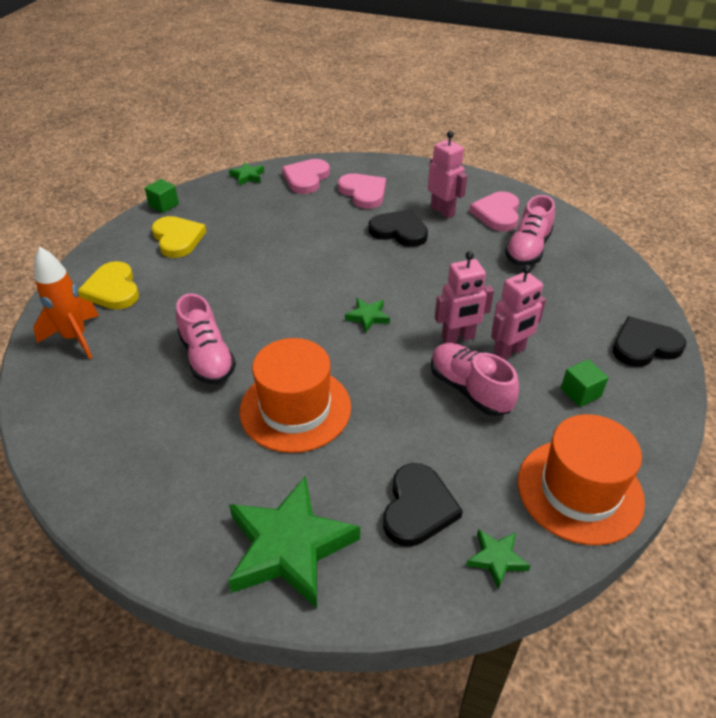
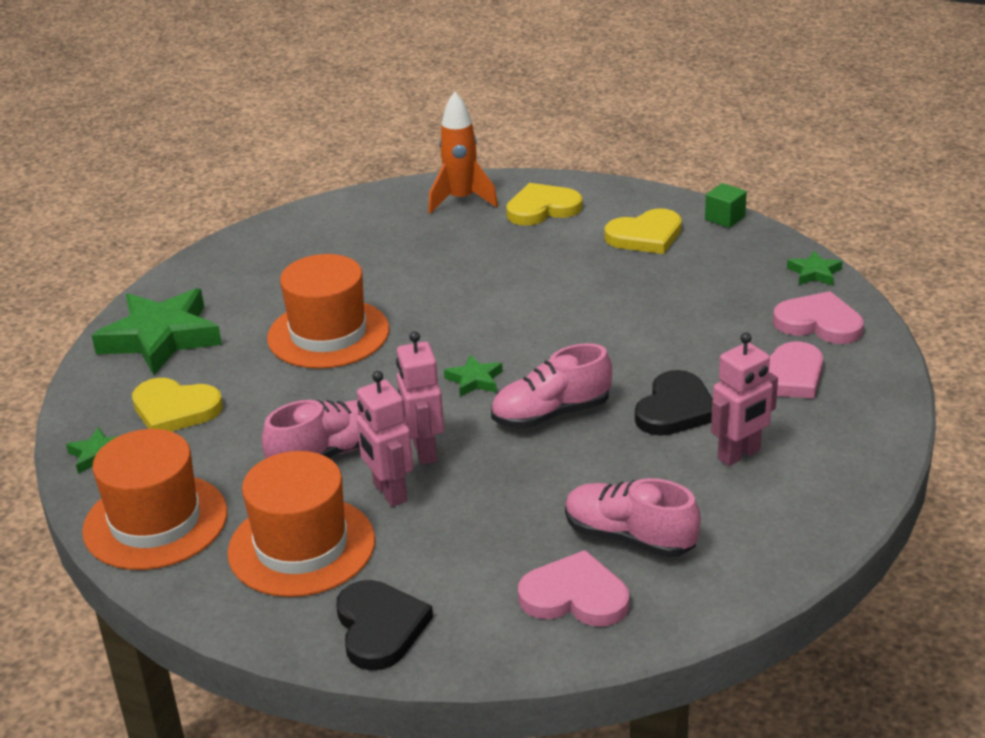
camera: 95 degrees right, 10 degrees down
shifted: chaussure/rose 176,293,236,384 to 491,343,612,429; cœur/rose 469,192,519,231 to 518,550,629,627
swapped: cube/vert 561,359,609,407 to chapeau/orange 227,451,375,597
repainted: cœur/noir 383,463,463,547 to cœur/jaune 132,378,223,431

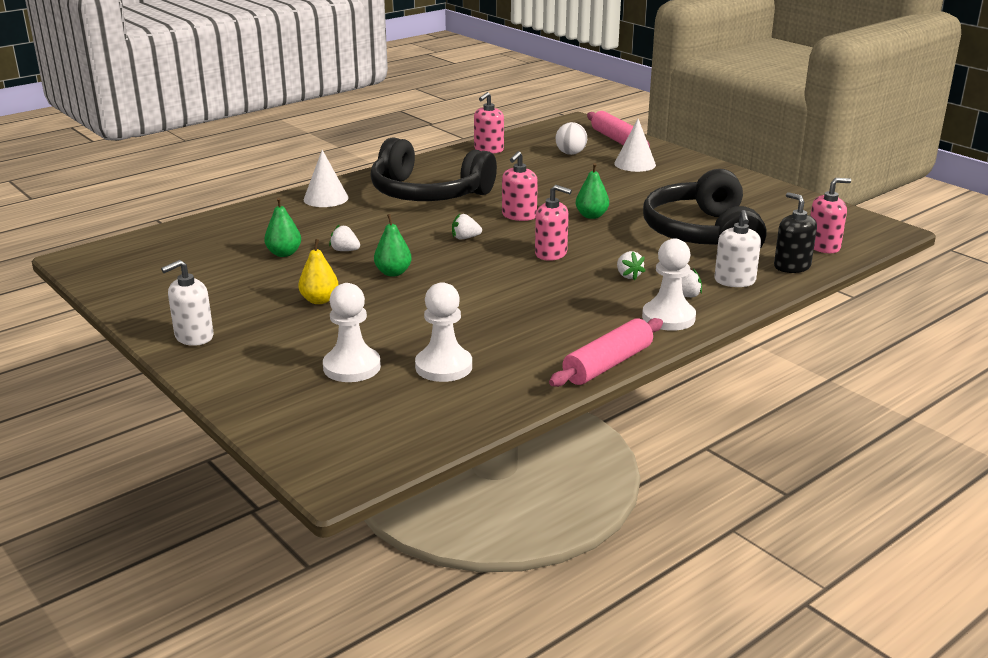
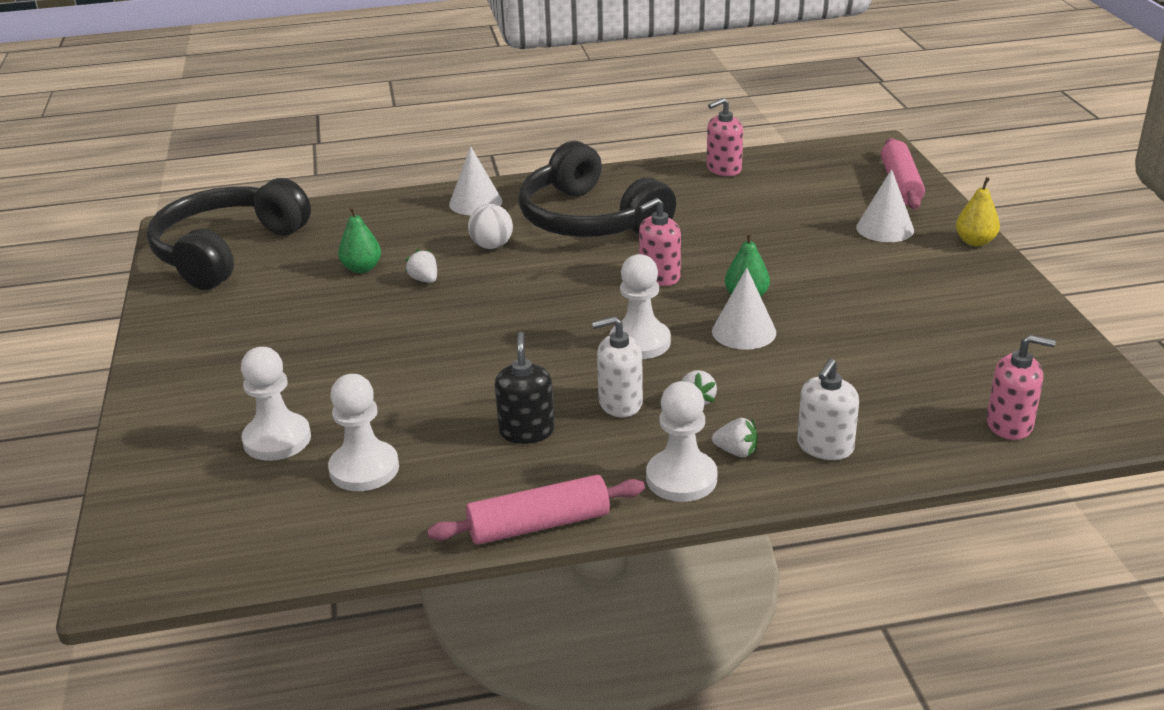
camera: 30 degrees right, 5 degrees up
gone: poire/vert 374,214,412,276; fraise/blanc 452,214,482,240
new: cône/blanc 712,268,776,350
shifted: casque audio/noir 643,169,767,248 to 147,178,311,290; balle/blanc 556,122,587,155 to 468,204,513,249; distributeur de savon/noir 774,192,817,273 to 495,332,555,444; distributeur de savon/blanc 161,260,213,346 to 592,316,643,417; poire/jaune 298,239,339,304 to 956,177,1000,246
swapped: distributeur de savon/rose 535,185,572,261 to pion/blanc 610,254,671,359

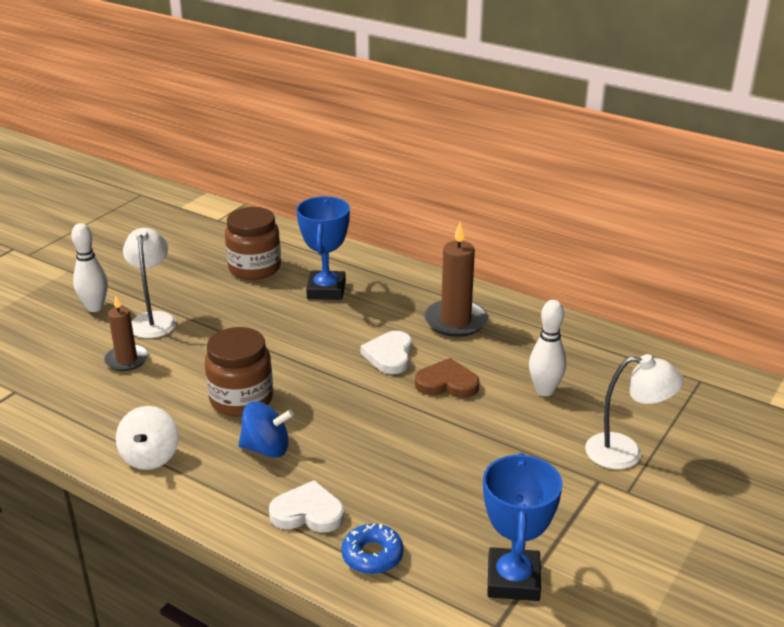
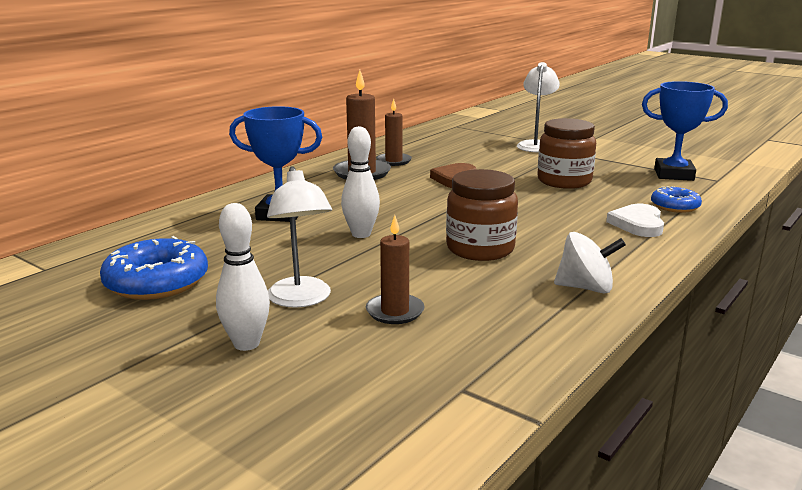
camera: 85 degrees left, 10 degrees down
gone: toupie/bleu 238,401,294,458; cœur/blanc 360,331,412,374
new: beignet/bleu 100,236,208,300; bougie/marron 376,99,412,166
shifted: quille/blanc 529,300,566,396 to 341,126,380,238; bocal/marron 225,207,281,280 to 538,118,596,189
rotated: lampe/blanc 123,228,176,338 = 267,166,332,308 105 degrees counterclockwise

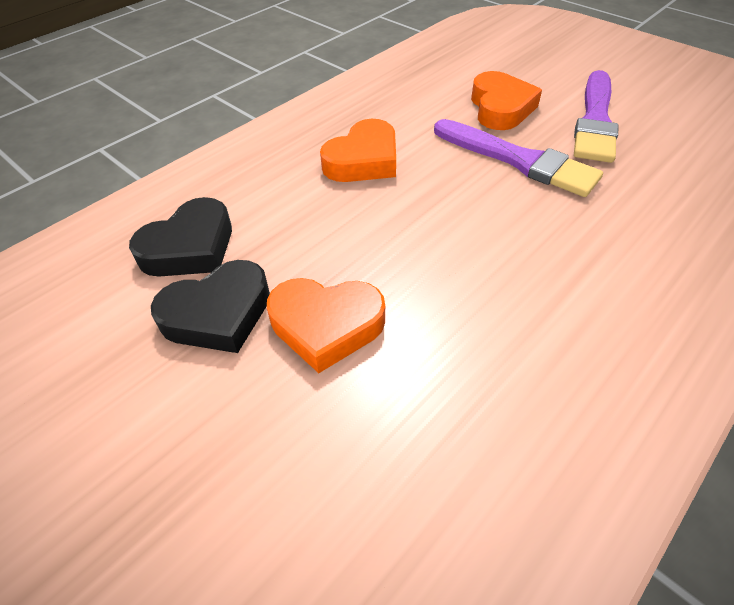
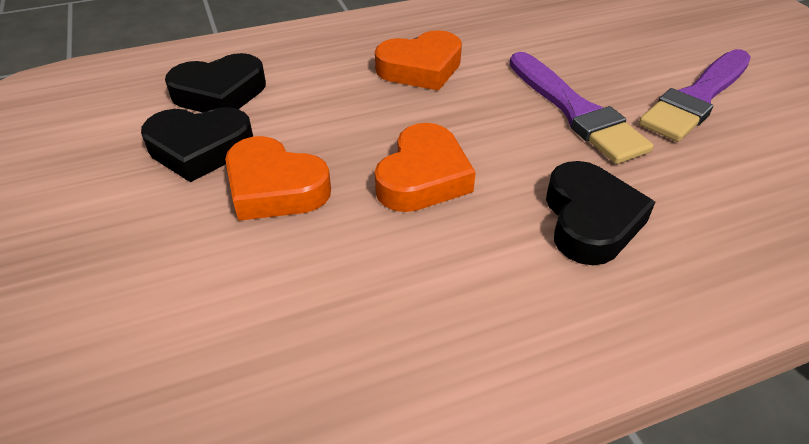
camera: 25 degrees right, 5 degrees down
new: cœur/noir 546,161,655,265
shifted: cœur/orange 471,71,542,130 to 375,123,476,212

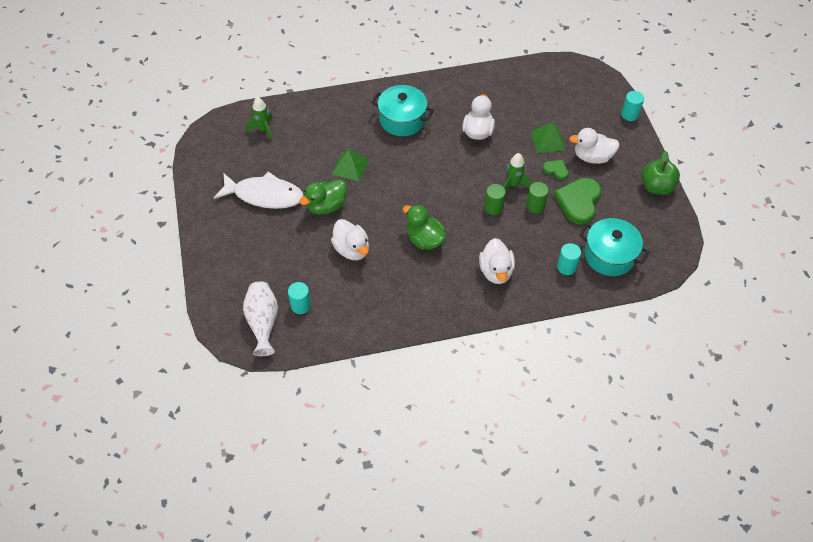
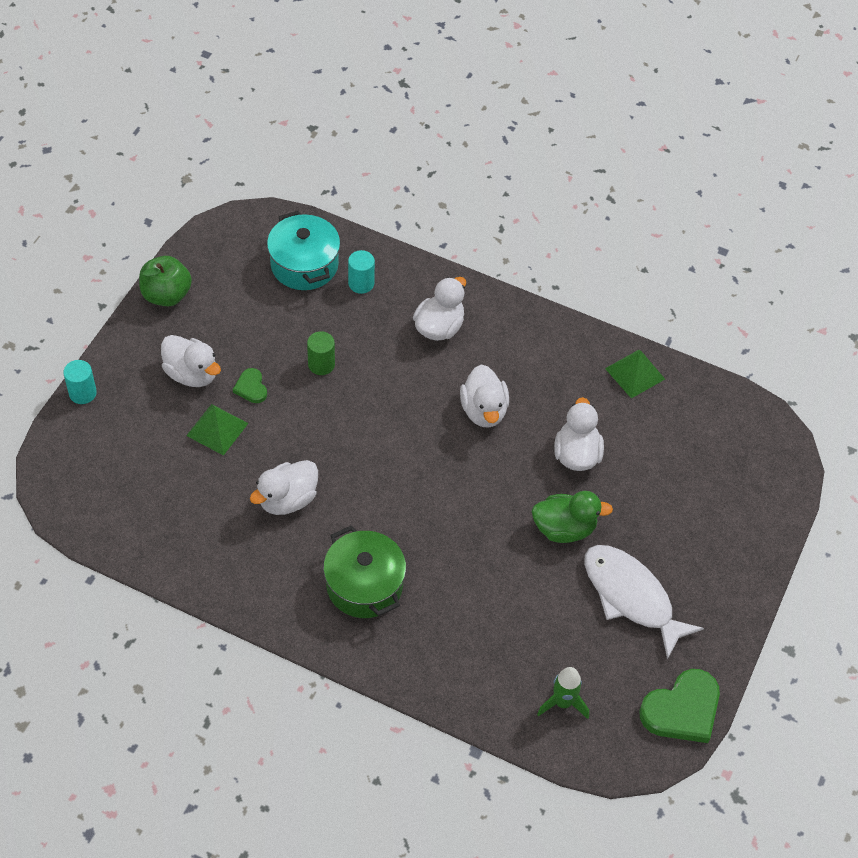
camera: 145 degrees left, 0 degrees up
gone: vase/blanc 243,282,278,356; cylindre/turquoise 288,282,311,314; cylindre/vert 484,184,506,215; fusée/vert 503,153,531,190
shifted: pyramide/vert 331,149,369,182 to 605,350,665,399; cœur/vert 554,178,601,225 to 639,669,720,743
repainted: marmite/turquoise 371,85,434,136 to marmite/vert 323,525,406,618; canard/vert 403,204,446,250 to canard/blanc 460,365,509,428

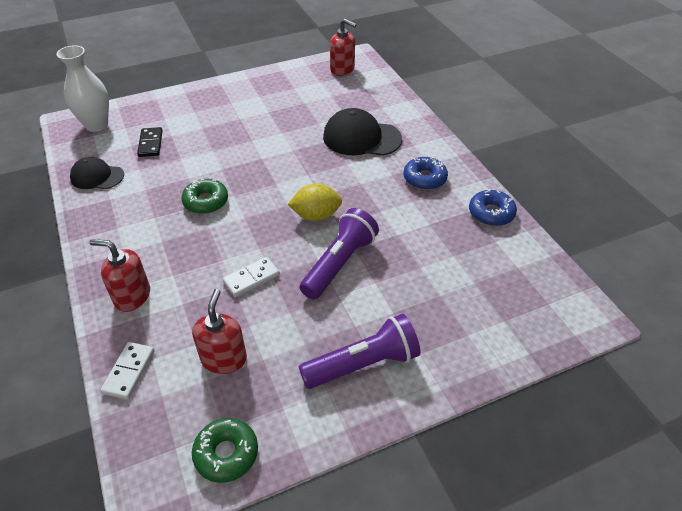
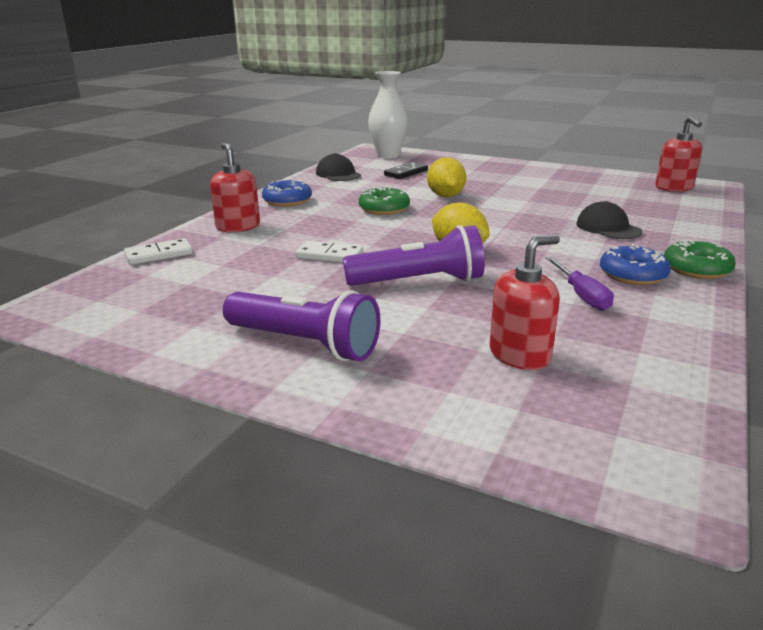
camera: 50 degrees right, 20 degrees down
new: citron/jaune 427,157,466,197; tournevis/violet 545,256,614,311
shifted: beignet/bleu 469,189,517,226 to 262,180,312,207; distributeur de savon/rouge 192,289,247,374 to 490,235,560,370; beignet/vert 192,418,258,483 to 664,239,736,279
scaled: casquette/noir 323,108,402,156 = 576,201,643,239 x0.63

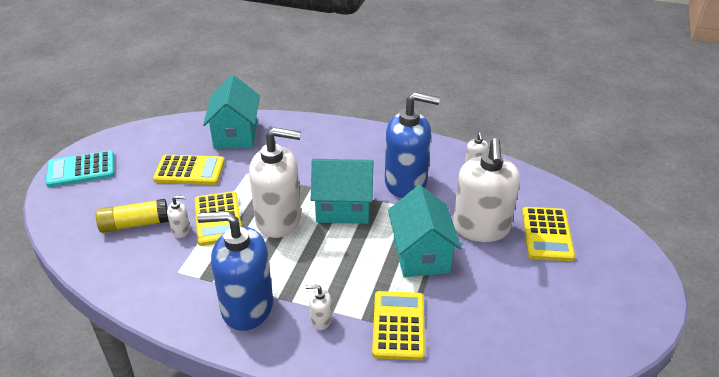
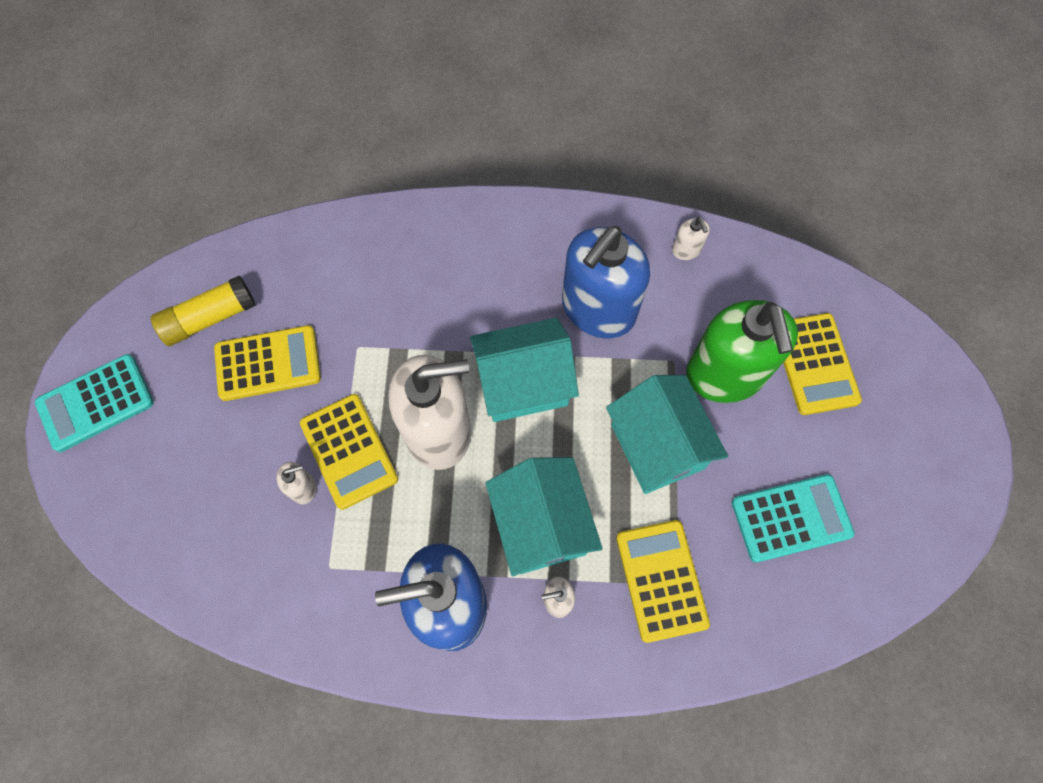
camera: 15 degrees left, 30 degrees up
new: calculatrice/turquoise 732,474,855,563
shifted: bâton de colle/jaune 96,199,169,233 to 151,276,256,346; maison/turquoise 203,75,260,149 to 485,457,603,576
repainted: distributeur de savon/blanc 453,138,520,242 to distributeur de savon/vert 686,300,798,403
rotated: distributeur de savon/bleu 385,92,440,198 = 562,226,650,339 135 degrees clockwise

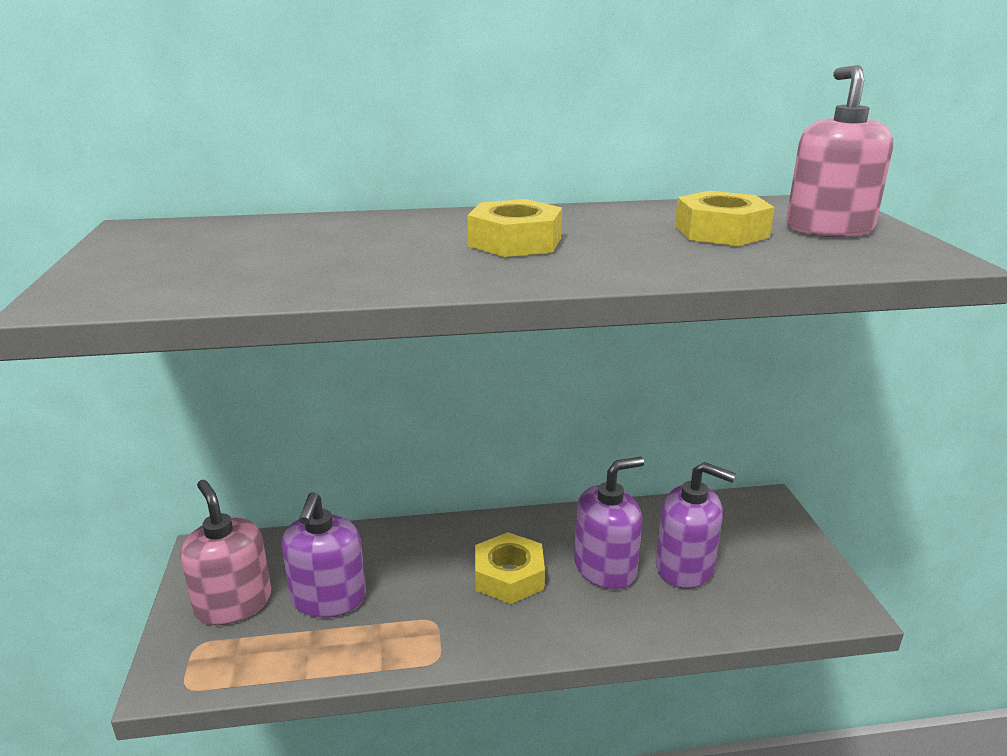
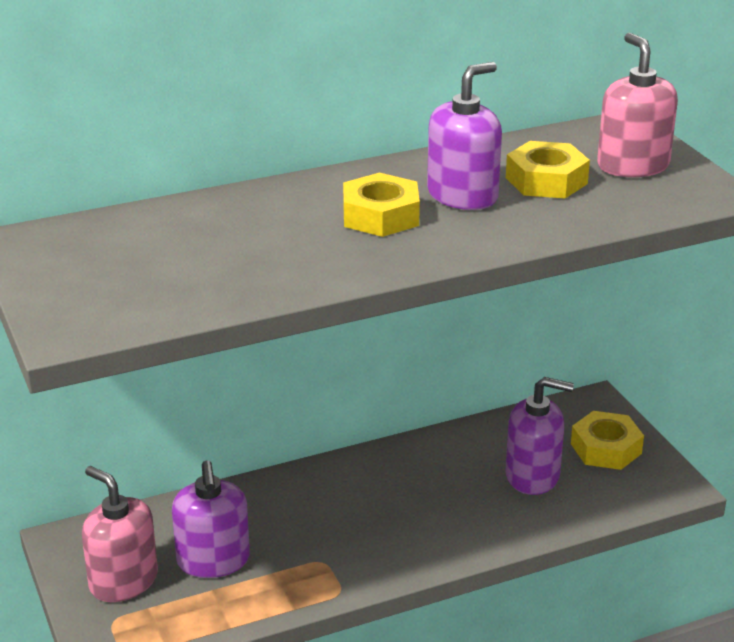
camera: 15 degrees left, 5 degrees up
shifted: distributeur de savon/violet 574,457,644,590 to 427,62,502,210; écrou/jaune 475,532,545,604 to 571,411,644,470

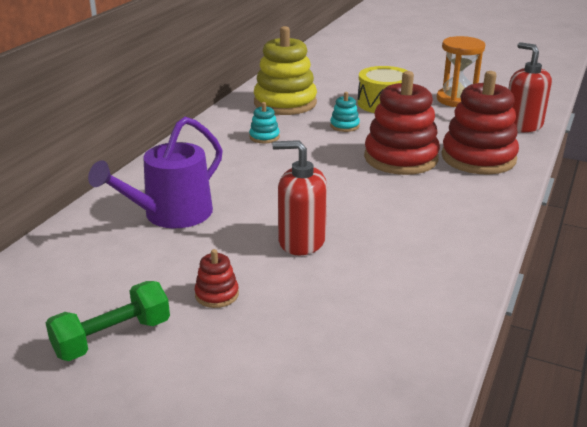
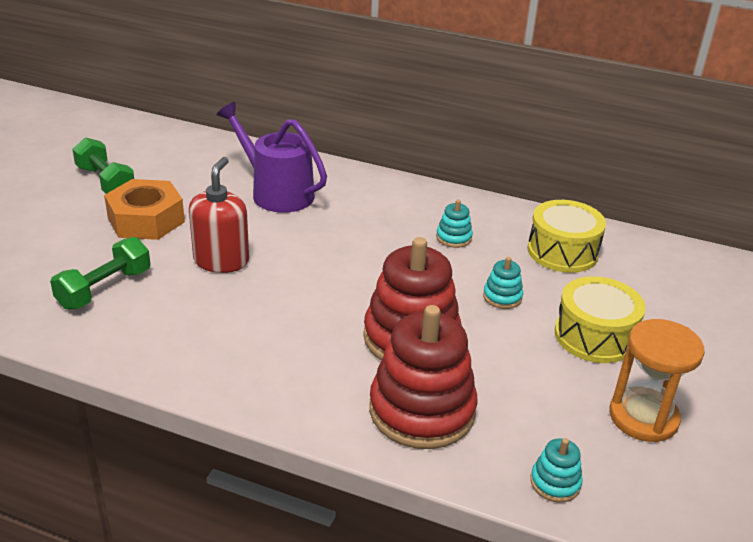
camera: 85 degrees right, 5 degrees up
new: haltère/vert 50,237,151,310
swapped: jouet à empiler/rouge 194,249,239,308 to écrou/orange 104,179,185,240; jouet à empiler/jaune 254,26,317,115 to tambour/jaune 528,200,606,273; distributeur de savon/rouge 508,42,552,132 to jouet à empiler/turquoise 530,438,583,503

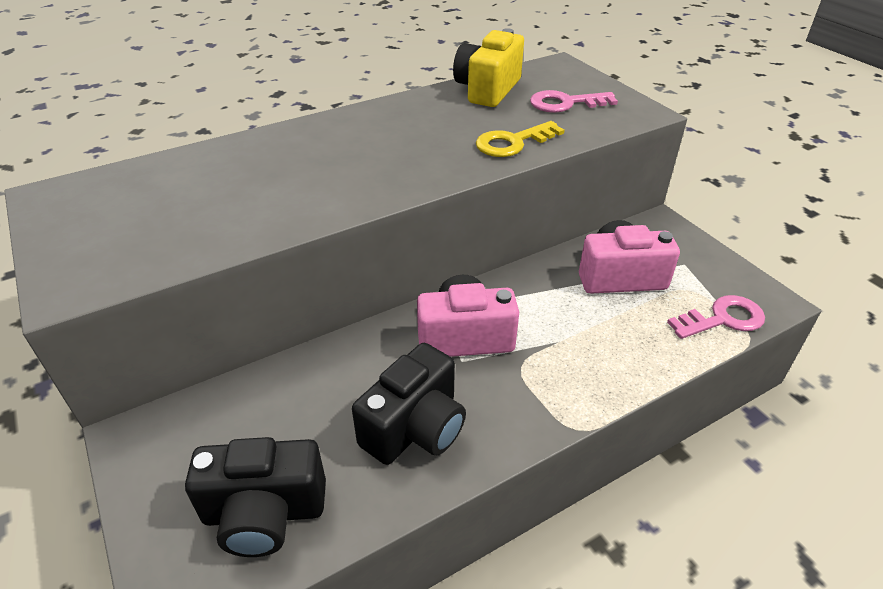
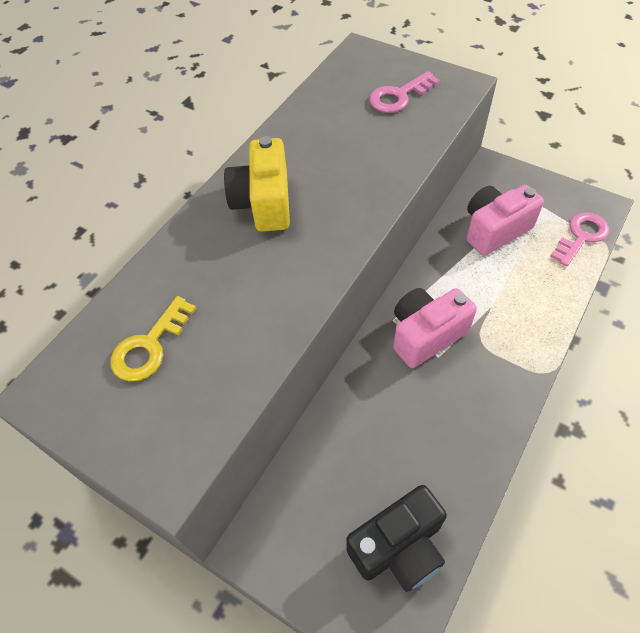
camera: 25 degrees left, 15 degrees up
gone: appareil photo/noir 352,343,466,465
shifted: clé/jaune 476,121,565,157 to 110,296,197,382; appareil photo/jaune 453,28,524,107 to 224,136,290,232

